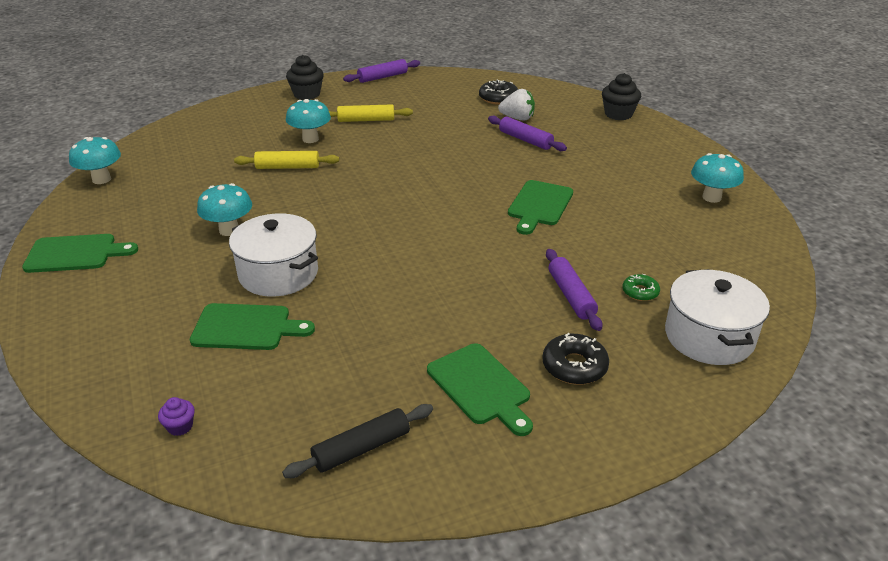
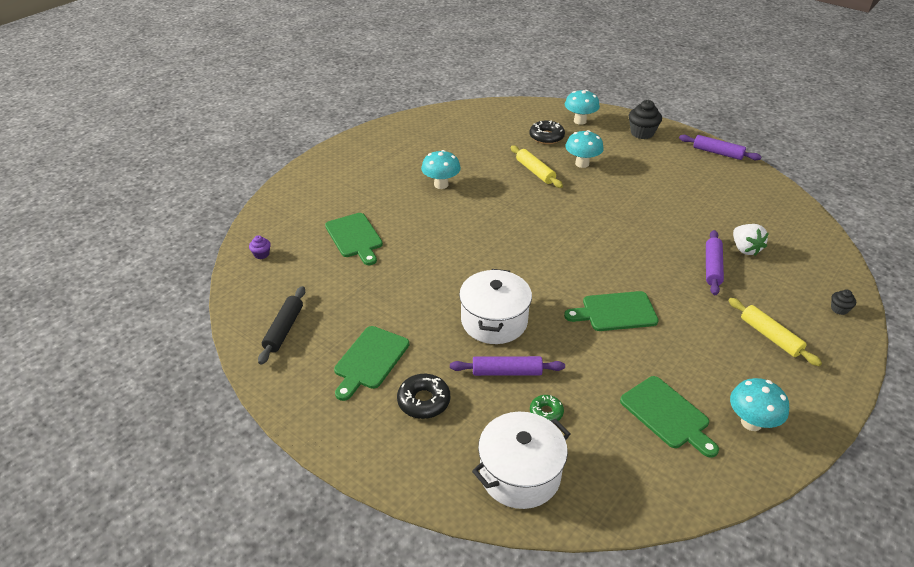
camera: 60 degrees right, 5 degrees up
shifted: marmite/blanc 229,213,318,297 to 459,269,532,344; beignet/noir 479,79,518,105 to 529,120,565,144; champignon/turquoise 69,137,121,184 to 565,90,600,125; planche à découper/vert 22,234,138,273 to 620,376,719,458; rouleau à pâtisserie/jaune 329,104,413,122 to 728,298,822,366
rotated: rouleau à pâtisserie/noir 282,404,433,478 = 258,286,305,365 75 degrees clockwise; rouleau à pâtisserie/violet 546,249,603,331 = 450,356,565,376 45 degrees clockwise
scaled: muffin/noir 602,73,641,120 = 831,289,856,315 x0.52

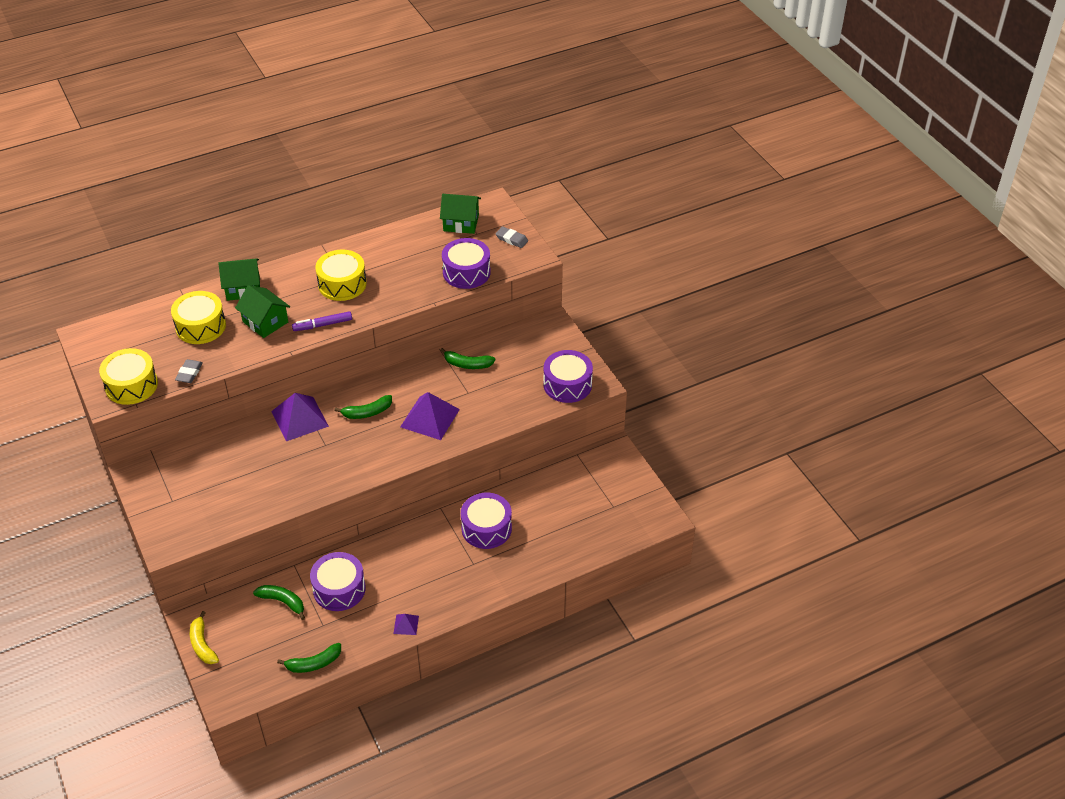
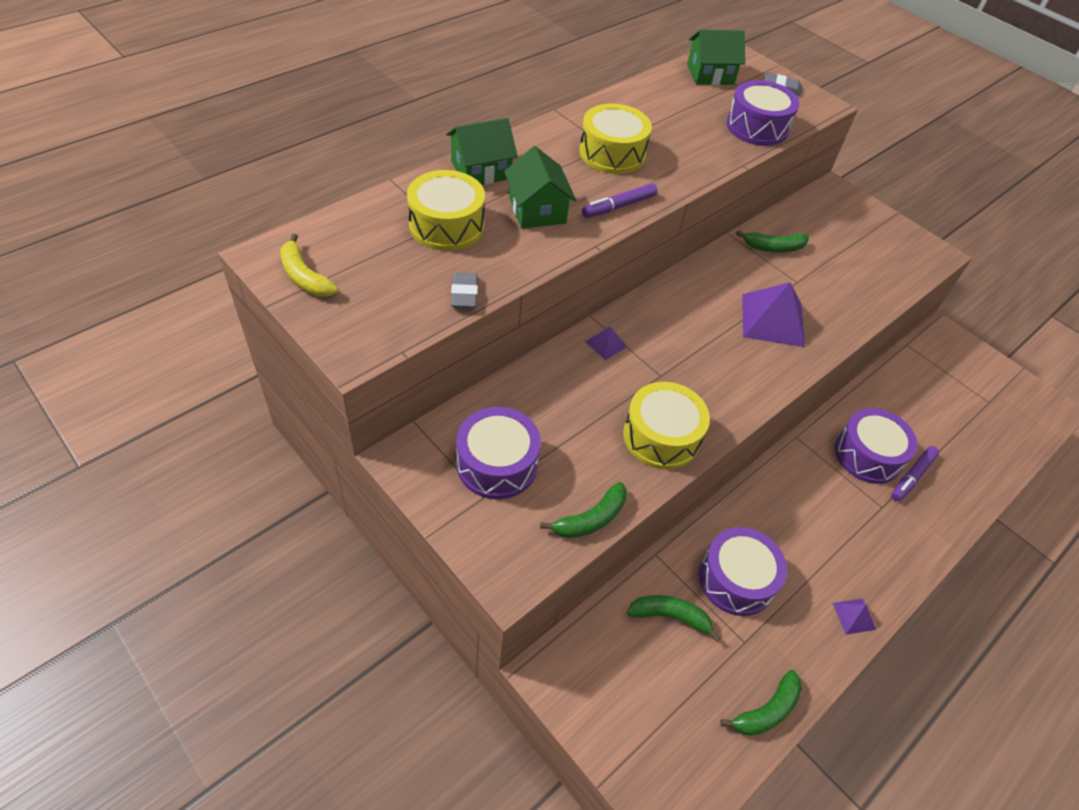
camera: 20 degrees left, 5 degrees up
new: feutre/violet 891,446,939,501
shifted: banane/jaune 190,611,219,664 to 280,234,338,297; tambour/violet 543,350,593,403 to 456,407,541,499; banane/vert 334,395,392,419 to 540,482,627,538; tambour/jaune 99,348,158,405 to 623,382,710,470
rotated: maison/vert 235,285,290,338 = 504,146,576,229 45 degrees clockwise
scaled: pyramide/violet 271,393,329,442 = 585,327,627,360 x0.48

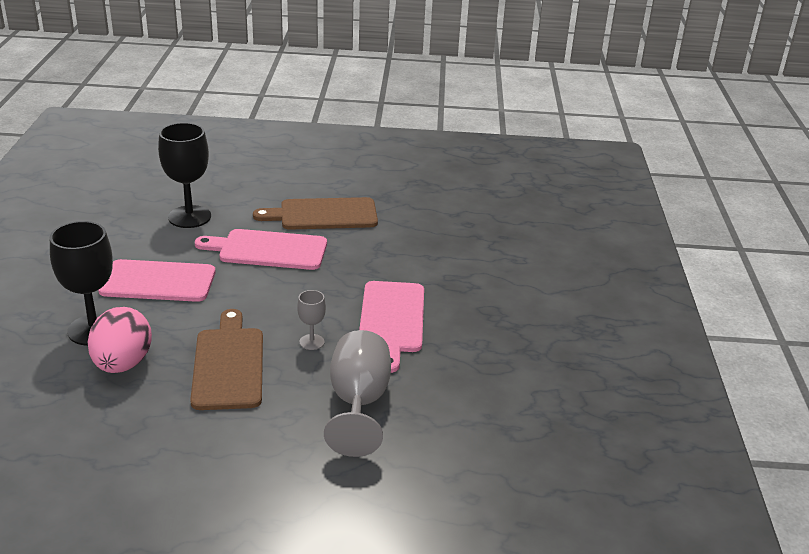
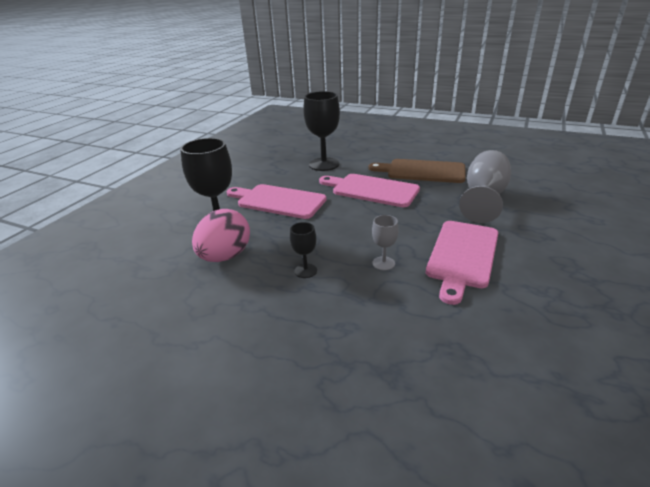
camera: 25 degrees right, 0 degrees up
shifted: verre à pied/gris 324,330,391,457 to 459,150,511,223
swapped: planche à découper/marron 190,309,263,410 to verre à pied/noir 290,222,317,278

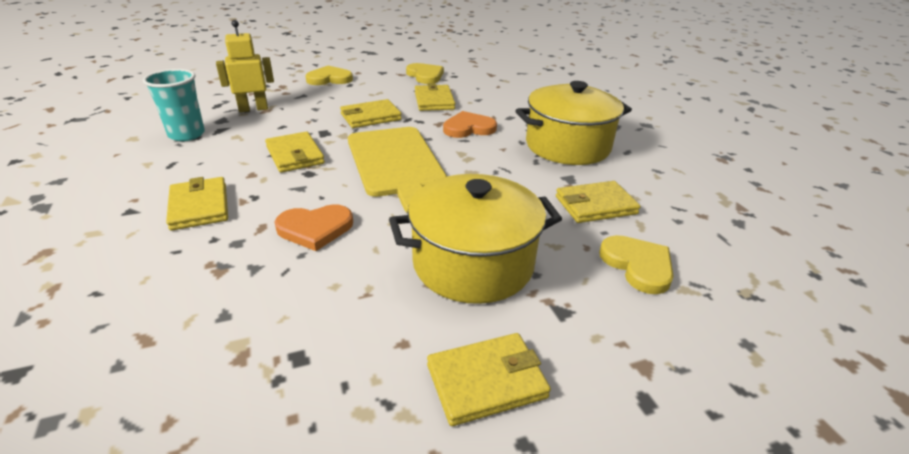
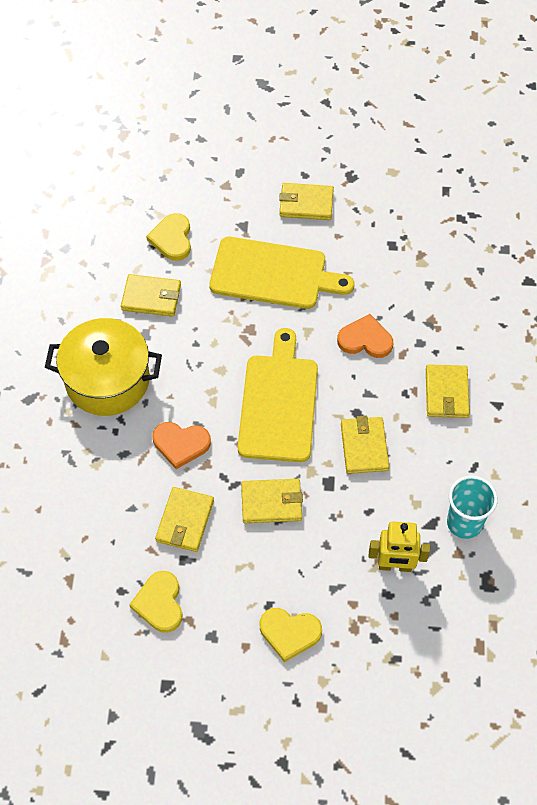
camera: 155 degrees left, 25 degrees up
swapped: marmite/jaune 389,174,562,304 to planche à découper/jaune 209,237,354,309

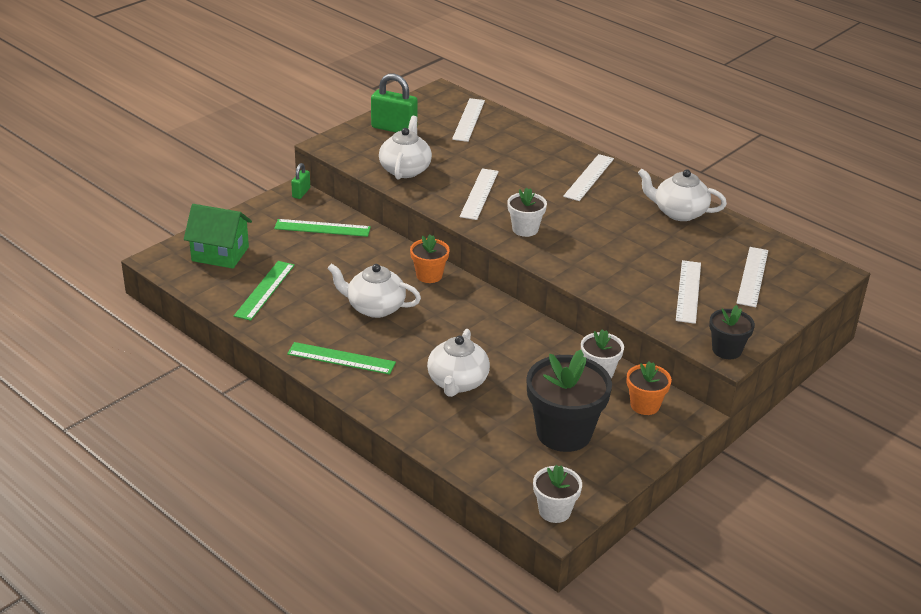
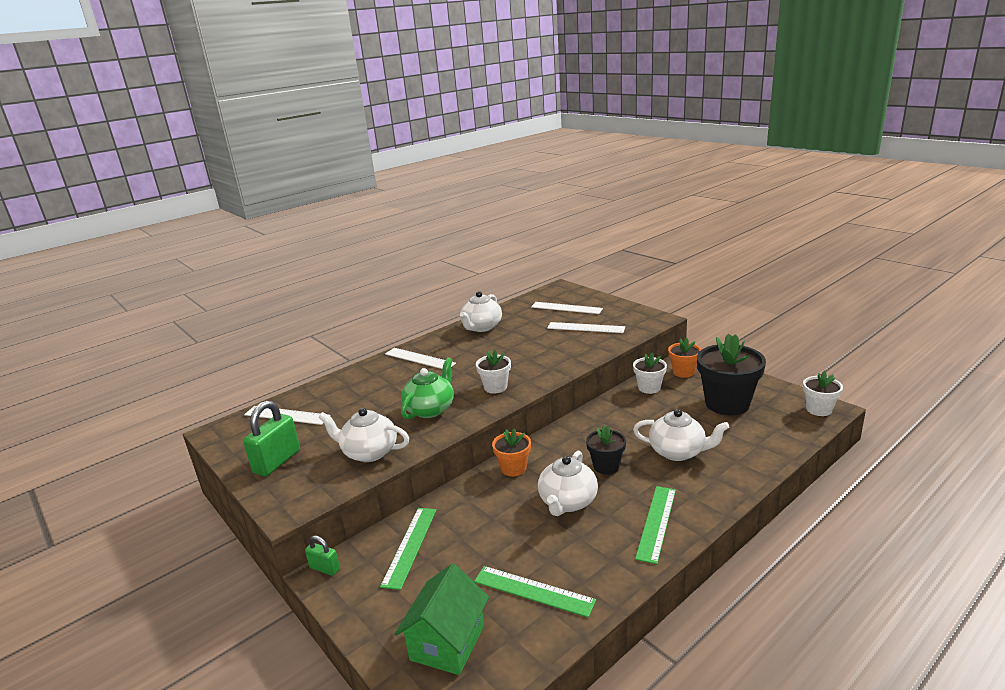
camera: 80 degrees left, 10 degrees down
shifted: pot de fleurs/noir 709,305,755,359 to 586,426,626,474
swapped: règle/blanc 460,168,499,220 to théière/vert 401,357,454,419

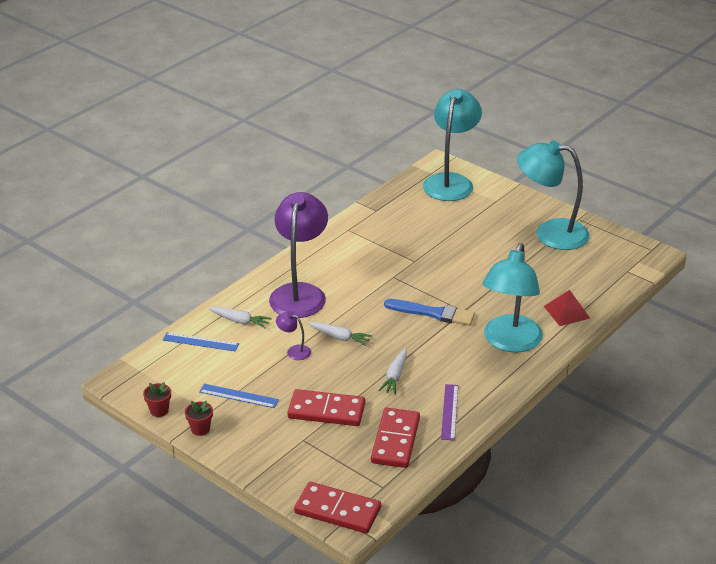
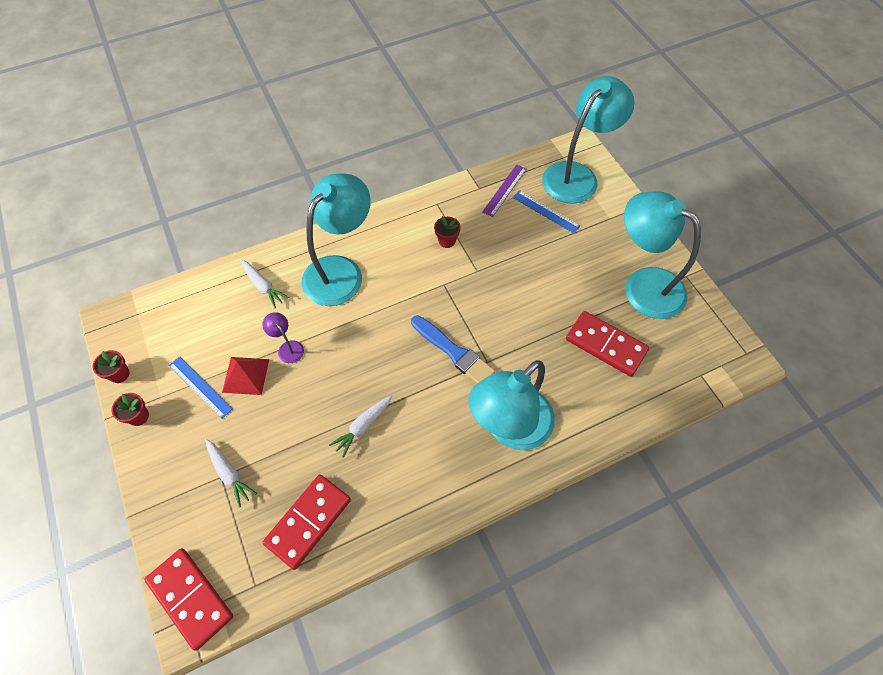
camera: 25 degrees right, 25 degrees up
new: pot de fleurs/rouge 434,216,461,248
shifted: carotte/blanc 308,322,372,346 to 205,439,257,508; pyramide/rouge 544,290,591,326 to 222,357,269,395; règle/violet 441,384,458,441 to 482,164,527,217; règle/bleu 163,332,239,352 to 513,190,580,234; domino/rouge 287,389,365,426 to 566,311,649,377
repainted: lampe/violet 269,192,328,318 to lampe/turquoise 302,173,370,306

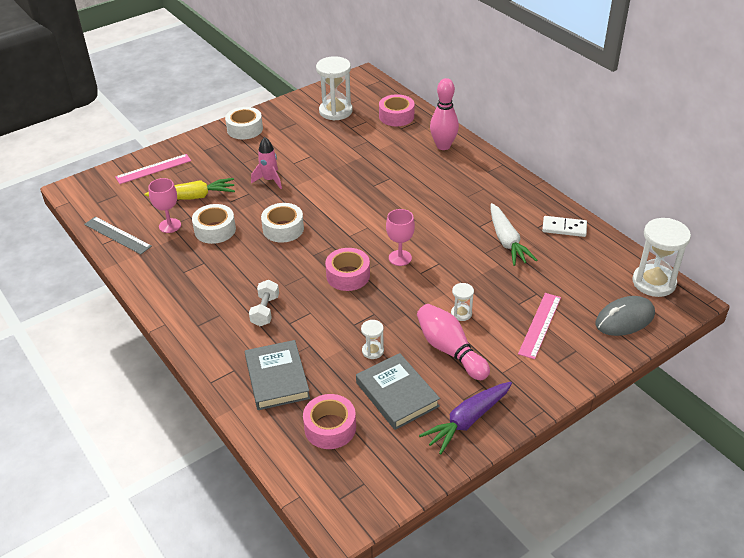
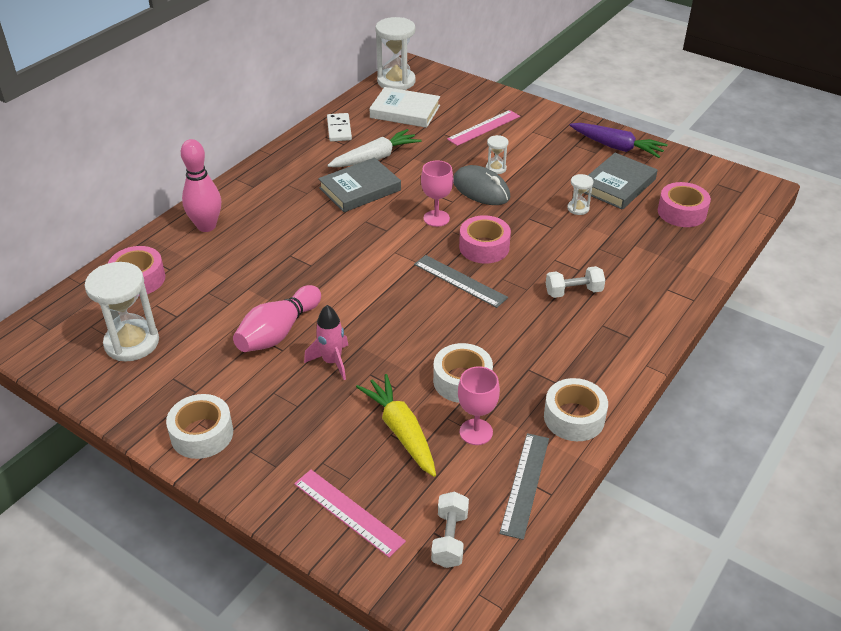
camera: 110 degrees left, 0 degrees up
new: livre/blanc 369,87,440,128; règle/gris 414,255,508,308; haltère/blanc 431,491,469,568
shifted: quille/rose 417,304,490,380 to 233,285,321,352; livre/gris 245,340,310,410 to 318,158,401,212; souris/gris 595,296,655,336 to 453,165,510,205; ruban adhésif/blanc 261,203,304,243 to 544,378,608,441
rotated: règle/rose 518,293,561,359 = 447,110,520,146 45 degrees counterclockwise

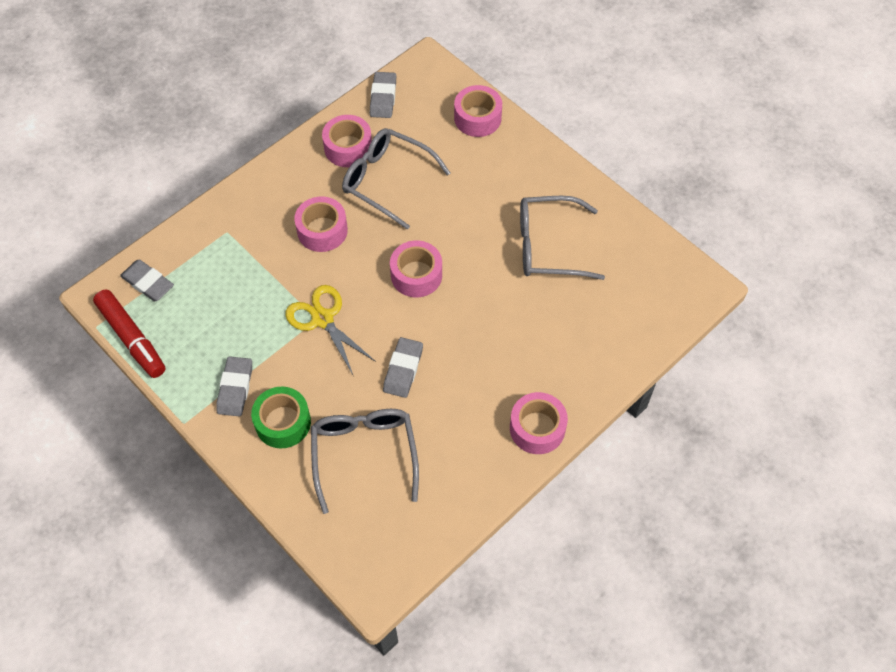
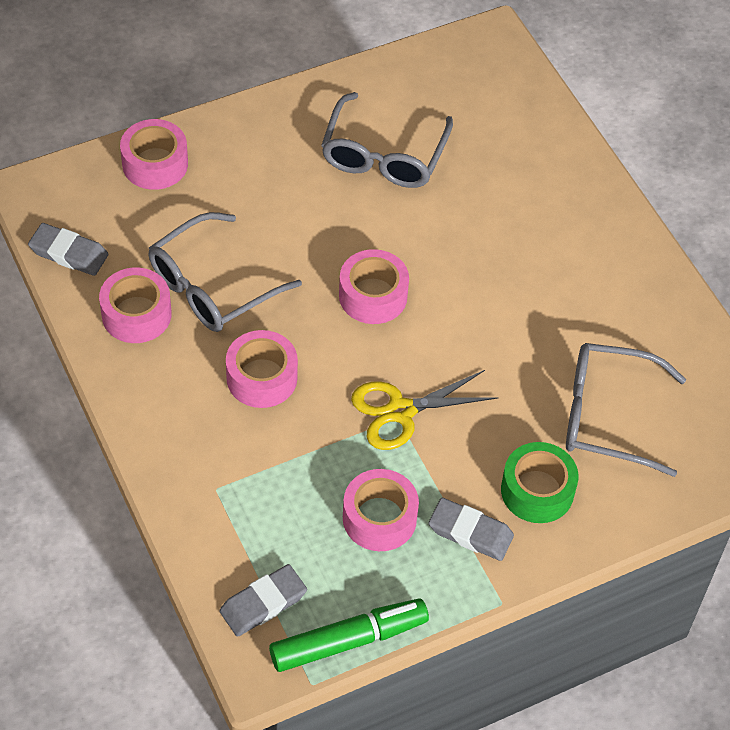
camera: 75 degrees left, 5 degrees down
gone: gomme/gris 383,337,423,398
shifted: ruban adhésif/rose 510,392,568,454 to 343,469,419,551
repainted: feutre/rouge 93,289,166,378 to feutre/vert 269,598,429,672

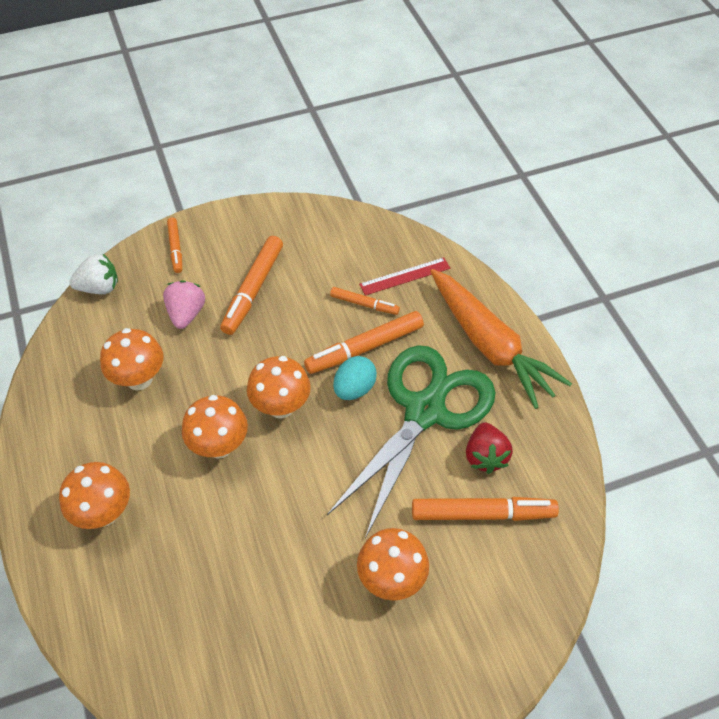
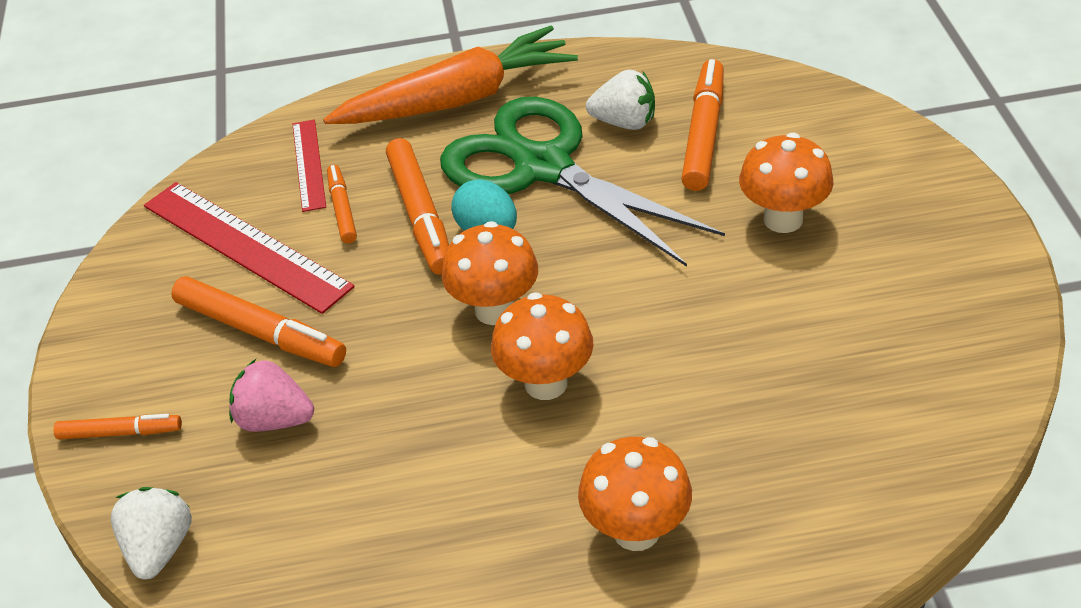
camera: 75 degrees left, 10 degrees down
gone: champignon/orange 100,328,163,390
new: règle/rouge 144,182,355,314
repainted: fraise/rouge 466,422,513,474 to fraise/blanc 586,69,655,130
rotated: feutre/orange 330,287,400,315 = 327,165,357,244 45 degrees counterclockwise

